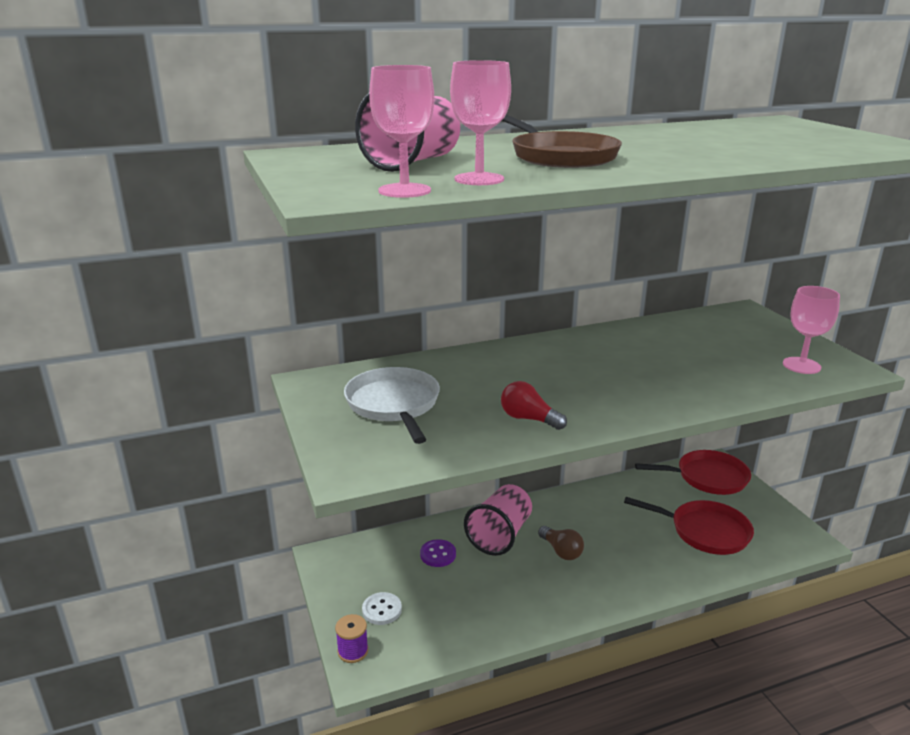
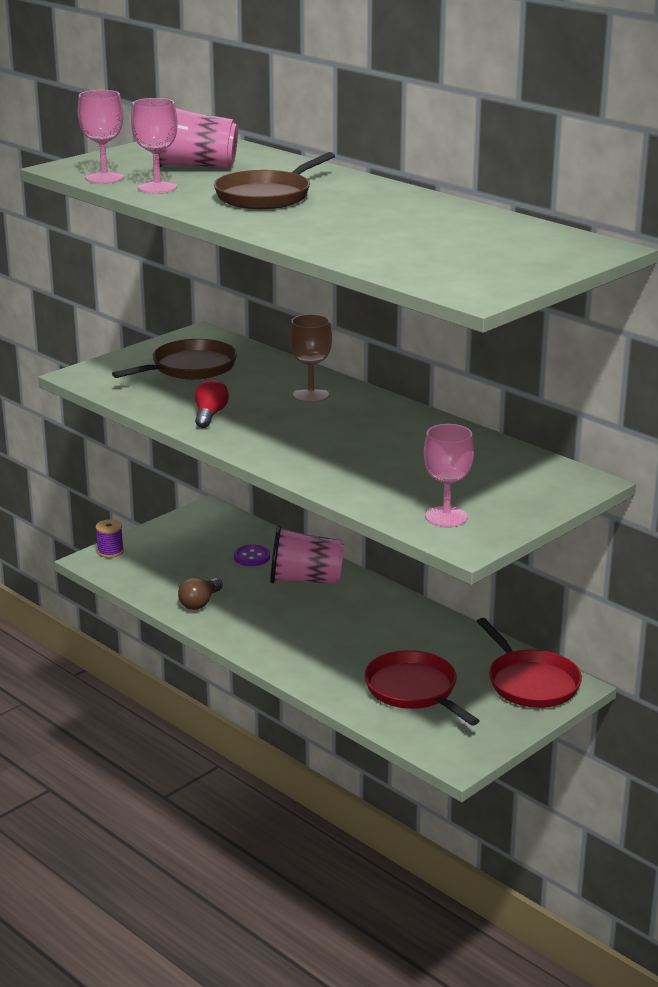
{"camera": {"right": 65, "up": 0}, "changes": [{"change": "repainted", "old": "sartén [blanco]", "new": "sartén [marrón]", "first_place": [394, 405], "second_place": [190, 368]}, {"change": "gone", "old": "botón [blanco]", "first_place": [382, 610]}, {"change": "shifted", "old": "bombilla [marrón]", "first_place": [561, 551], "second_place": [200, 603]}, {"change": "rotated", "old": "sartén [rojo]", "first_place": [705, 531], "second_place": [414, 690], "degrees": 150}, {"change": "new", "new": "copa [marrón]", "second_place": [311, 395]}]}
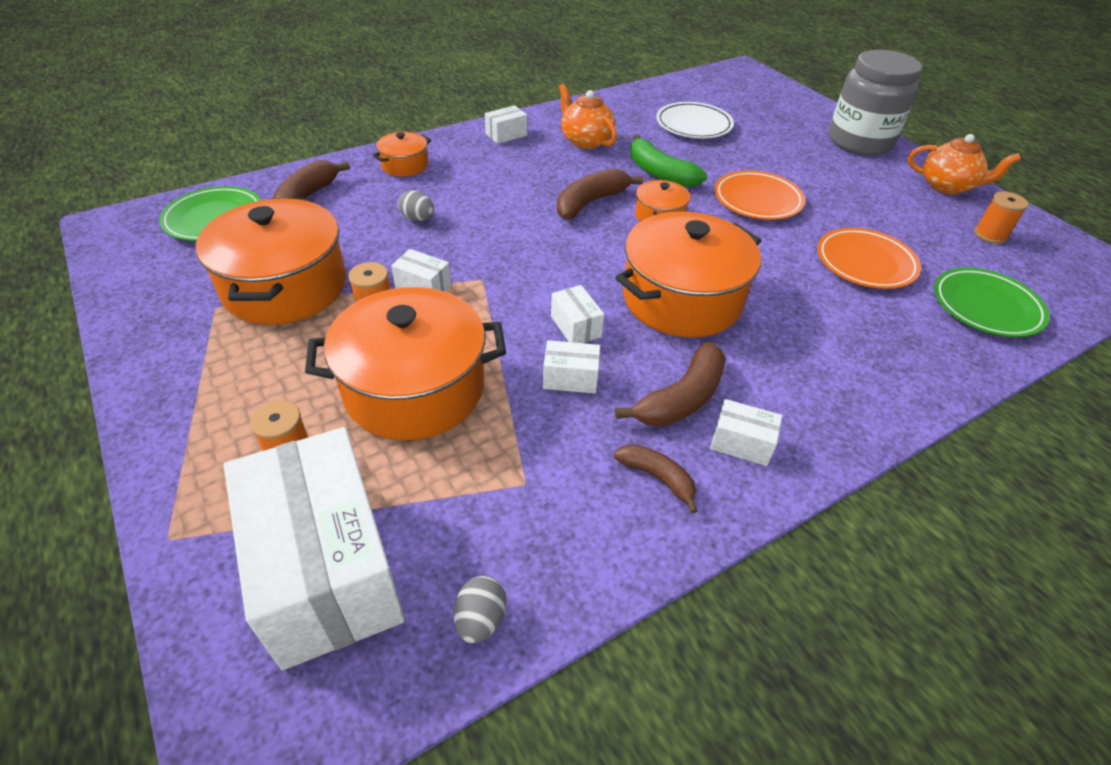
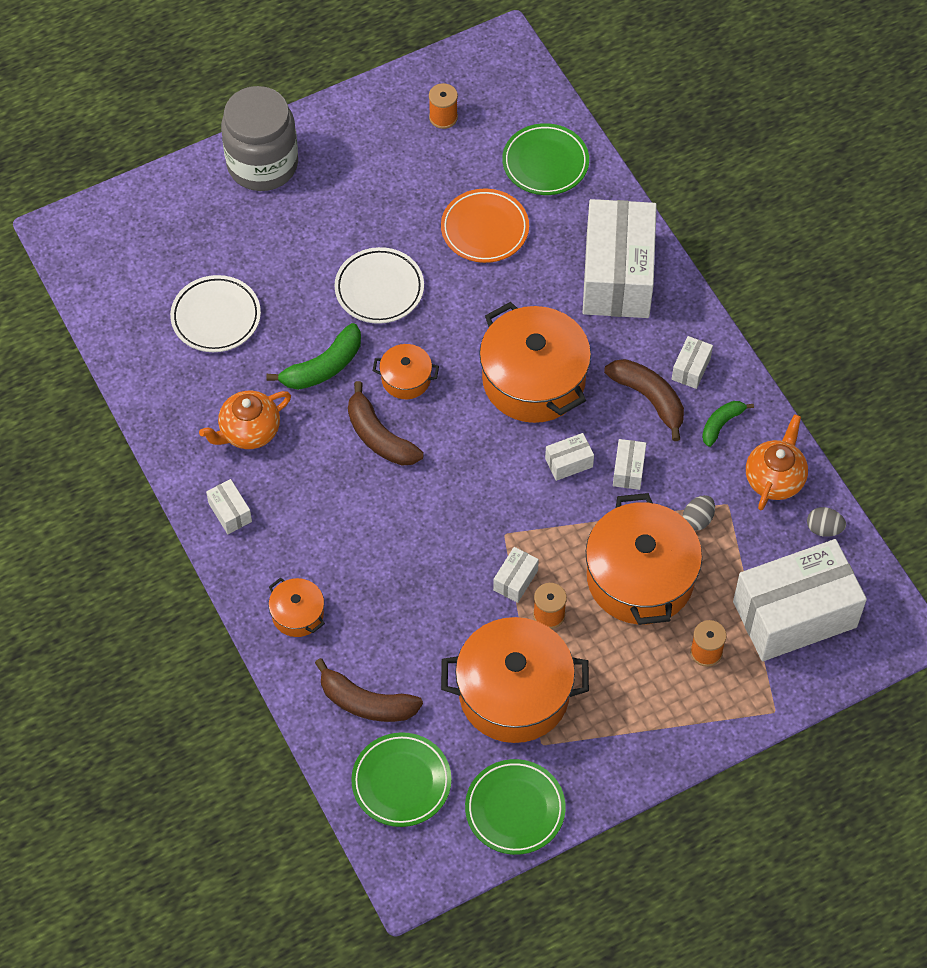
{"camera": {"right": -85, "up": 15}, "changes": [{"change": "shifted", "old": "huevo [gris]", "first_place": [418, 219], "second_place": [698, 519]}, {"change": "repainted", "old": "plátano [marrón]", "new": "plátano [verde]", "first_place": [657, 478], "second_place": [721, 424]}, {"change": "repainted", "old": "plato [naranja]", "new": "plato [blanco]", "first_place": [757, 200], "second_place": [379, 289]}, {"change": "shifted", "old": "tetera [naranja]", "first_place": [947, 186], "second_place": [774, 478]}, {"change": "new", "new": "plato [verde]", "second_place": [515, 809]}, {"change": "new", "new": "caja [blanco]", "second_place": [617, 275]}]}
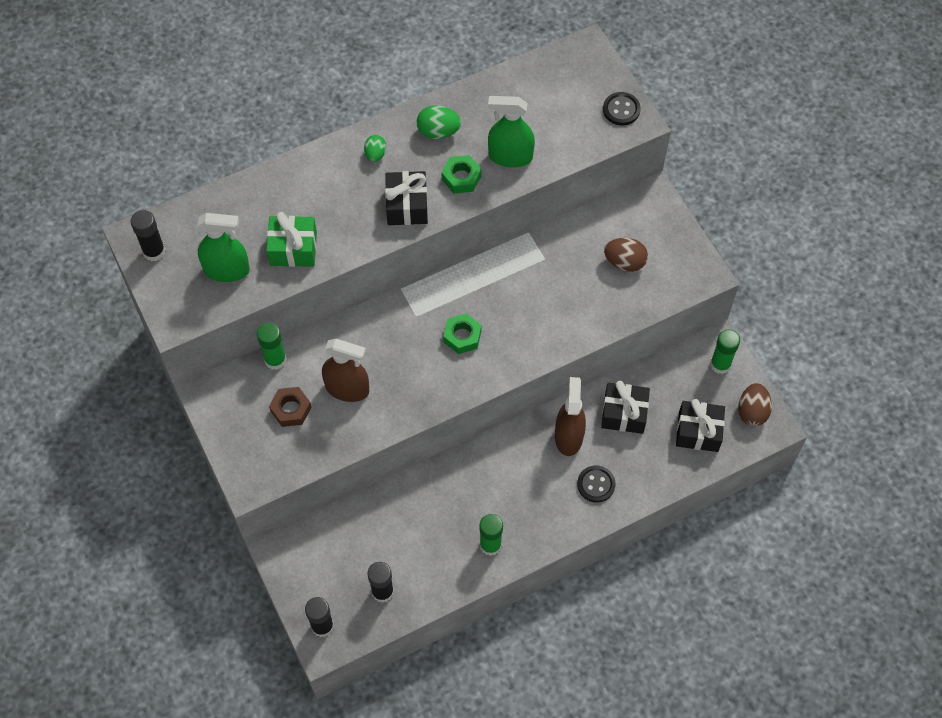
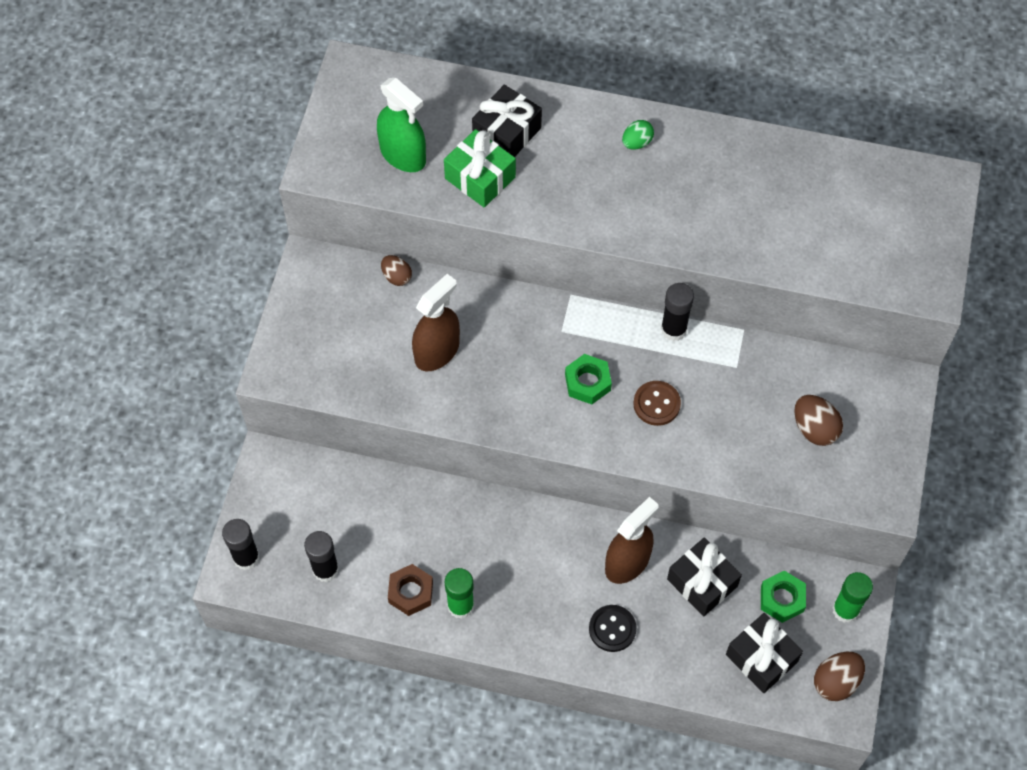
{"camera": {"right": 40, "up": 0}, "changes": [{"change": "shifted", "old": "barra de pegamento [negro]", "first_place": [154, 251], "second_place": [673, 329]}, {"change": "swapped", "old": "barra de pegamento [verde]", "new": "huevo [marrón]", "first_place": [275, 360], "second_place": [396, 277]}, {"change": "shifted", "old": "tuerca [marrón]", "first_place": [291, 409], "second_place": [410, 592]}, {"change": "rotated", "old": "pulverizador [marrón]", "first_place": [347, 388], "second_place": [437, 351], "degrees": -105}, {"change": "shifted", "old": "regalo [negro]", "first_place": [407, 206], "second_place": [507, 133]}, {"change": "gone", "old": "huevo [verde]", "first_place": [438, 132]}, {"change": "shifted", "old": "tuerca [verde]", "first_place": [461, 178], "second_place": [782, 599]}, {"change": "gone", "old": "pulverizador [verde]", "first_place": [510, 156]}, {"change": "gone", "old": "botón [negro]", "first_place": [621, 110]}, {"change": "new", "new": "botón [marrón]", "second_place": [656, 404]}]}
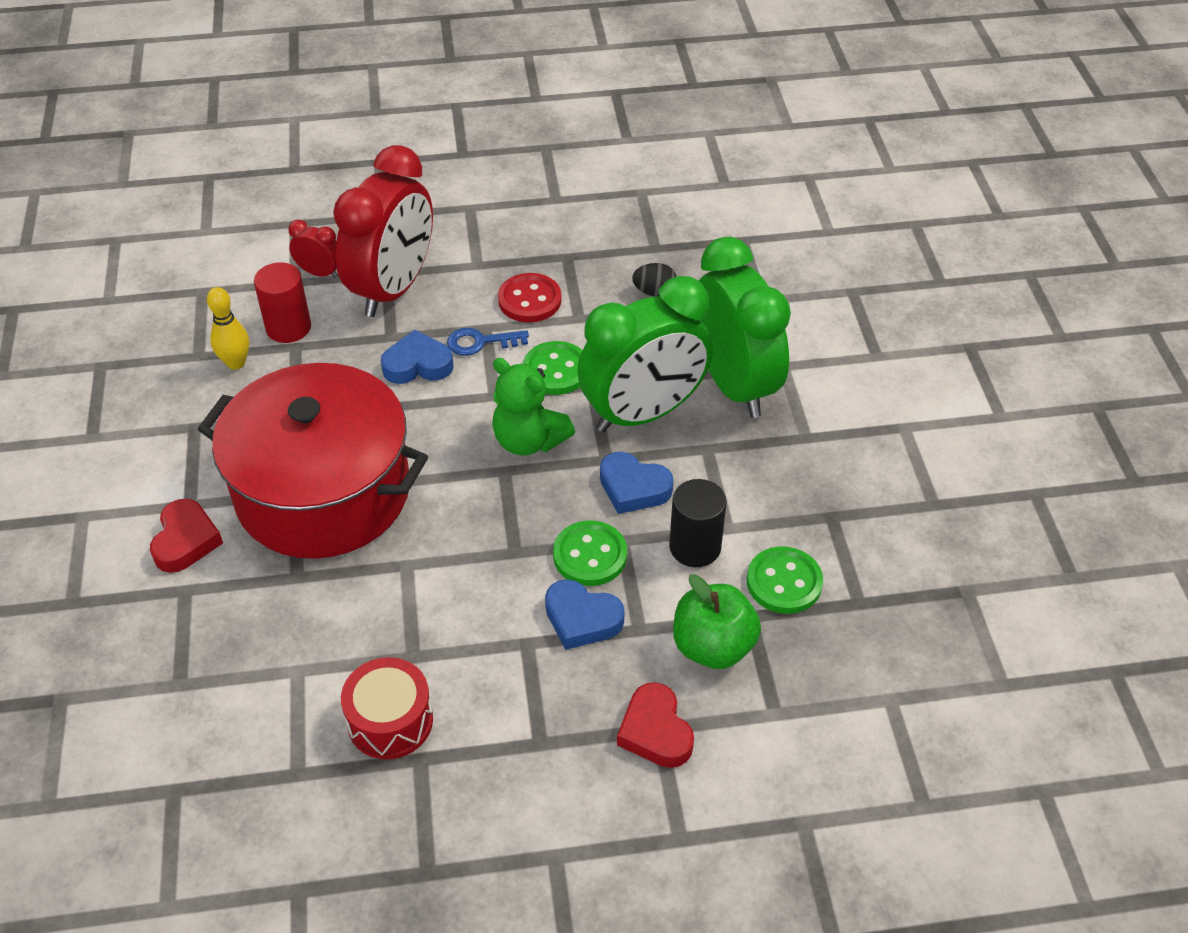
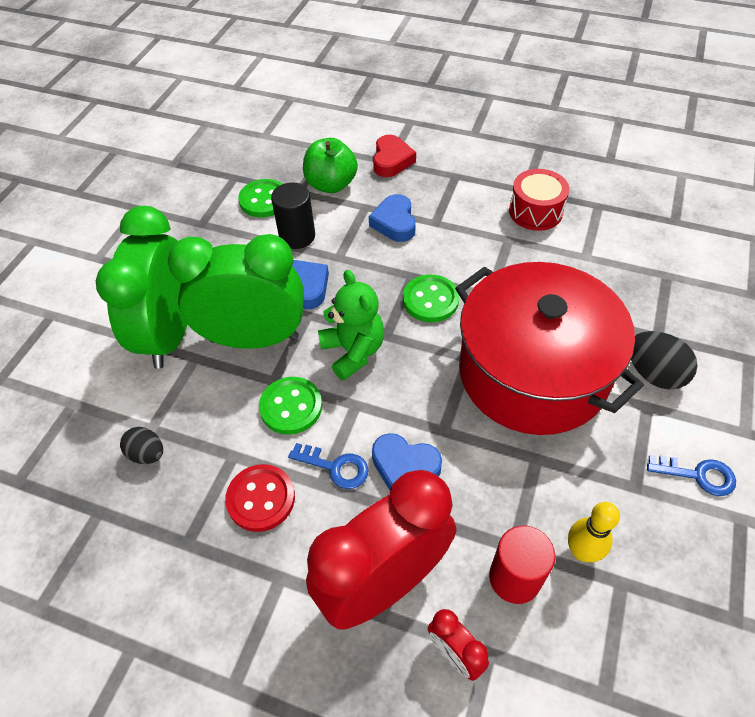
{"camera": {"right": -150, "up": 5}, "changes": [{"change": "swapped", "old": "corazón [rojo]", "new": "huevo [negro]", "first_place": [186, 541], "second_place": [654, 374]}, {"change": "rotated", "old": "corazón [azul]", "first_place": [582, 619], "second_place": [394, 222], "degrees": -150}, {"change": "shifted", "old": "botón [verde]", "first_place": [590, 555], "second_place": [430, 300]}, {"change": "new", "new": "llave [azul]", "second_place": [698, 475]}]}
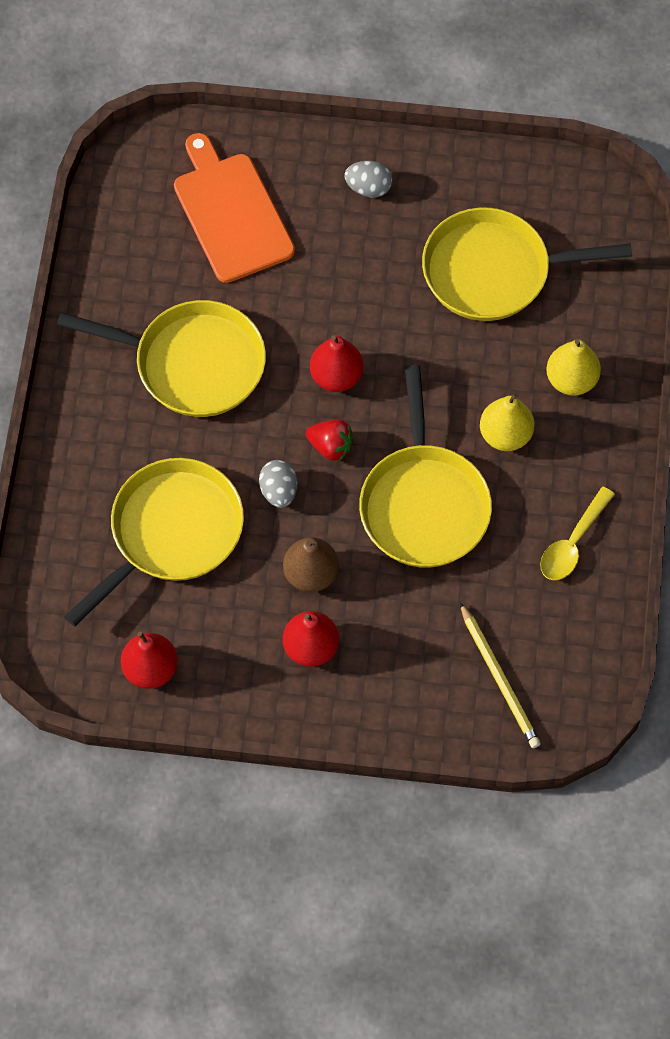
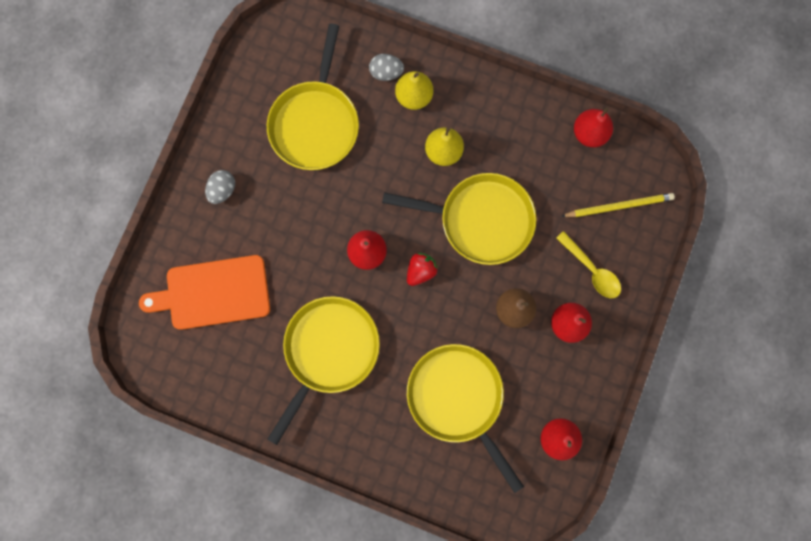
{"camera": {"right": -75, "up": 15}, "changes": [{"change": "shifted", "old": "huevo [gris]", "first_place": [278, 491], "second_place": [386, 72]}, {"change": "shifted", "old": "cuchara [amarillo]", "first_place": [573, 543], "second_place": [591, 270]}, {"change": "new", "new": "pera [rojo]", "second_place": [589, 133]}]}
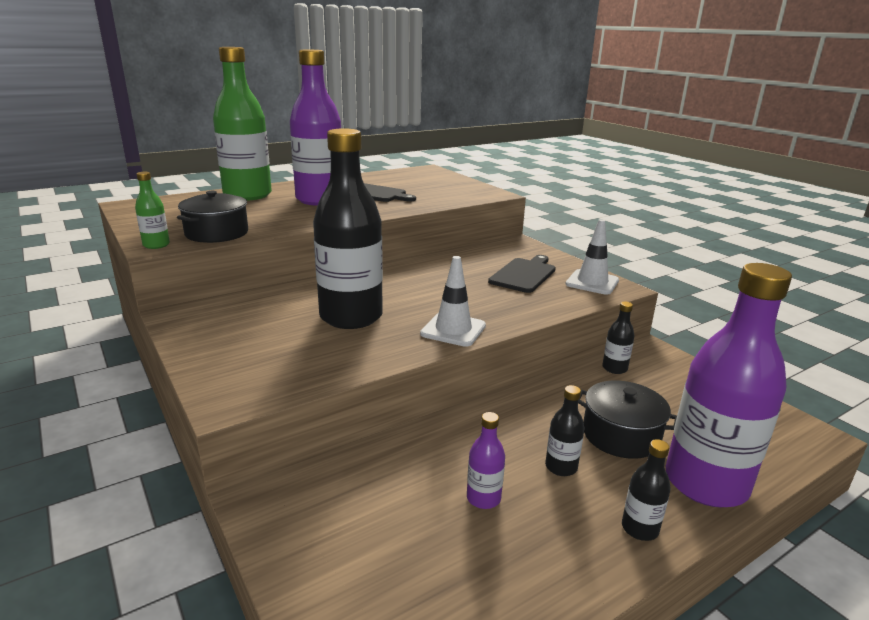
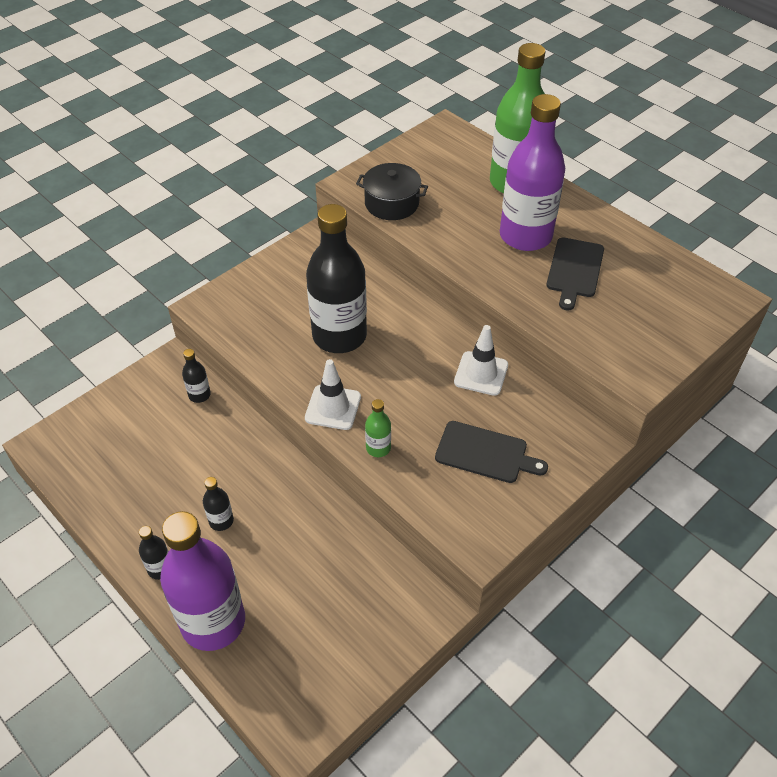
{"camera": {"right": 80, "up": 25}, "changes": [{"change": "shifted", "old": "botella [verde]", "first_place": [156, 245], "second_place": [378, 448]}, {"change": "gone", "old": "botella [morado]", "first_place": [483, 498]}, {"change": "shifted", "old": "cono de tráfico [blanco]", "first_place": [592, 282], "second_place": [481, 373]}, {"change": "gone", "old": "olla [negro]", "first_place": [621, 435]}, {"change": "shifted", "old": "botella [negro]", "first_place": [614, 368], "second_place": [199, 395]}]}
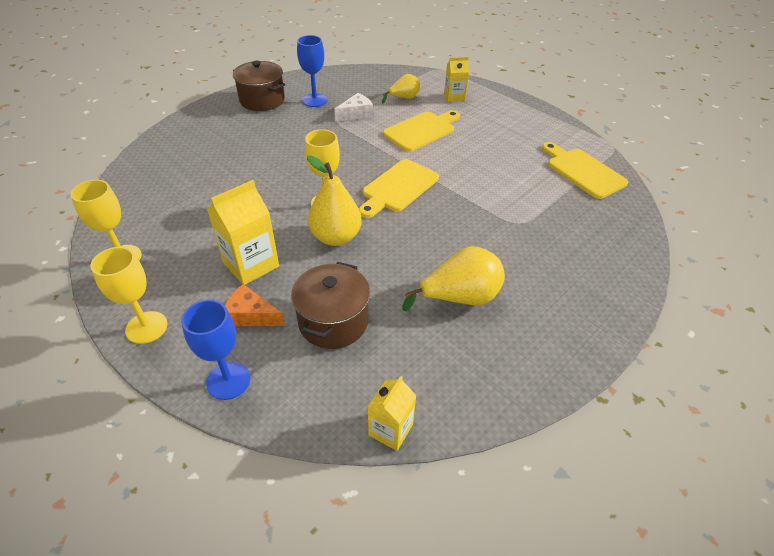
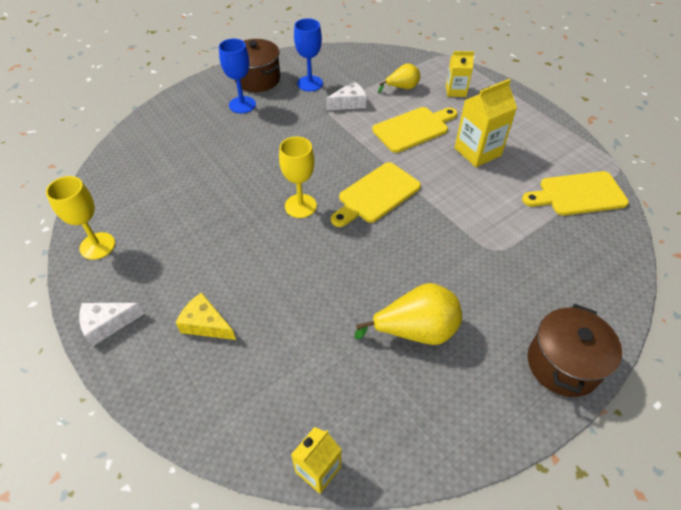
{"camera": {"right": 10, "up": 5}, "changes": [{"change": "swapped", "old": "copa [amarillo]", "new": "queso [blanco]", "first_place": [146, 327], "second_place": [107, 324]}, {"change": "shifted", "old": "copa [azul]", "first_place": [228, 380], "second_place": [242, 105]}, {"change": "shifted", "old": "cartón de leche [amarillo]", "first_place": [251, 264], "second_place": [477, 152]}, {"change": "repainted", "old": "queso [naranja]", "new": "queso [amarillo]", "first_place": [251, 315], "second_place": [206, 324]}, {"change": "shifted", "old": "olla [marrón]", "first_place": [333, 321], "second_place": [562, 364]}, {"change": "gone", "old": "pera [amarillo]", "first_place": [336, 237]}, {"change": "rotated", "old": "tabla de cortar [amarillo]", "first_place": [583, 171], "second_place": [578, 194], "degrees": -75}]}
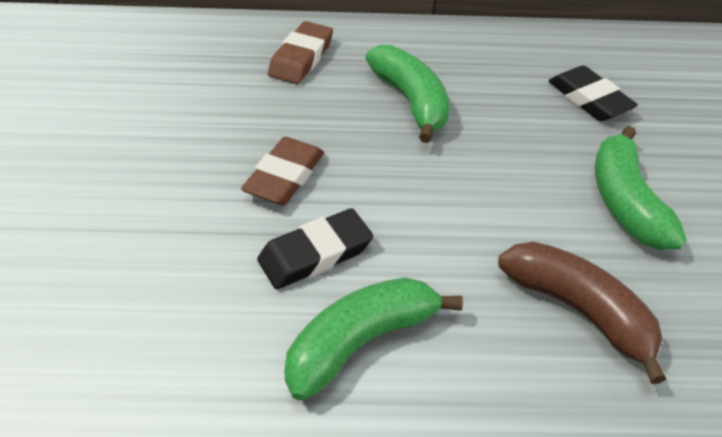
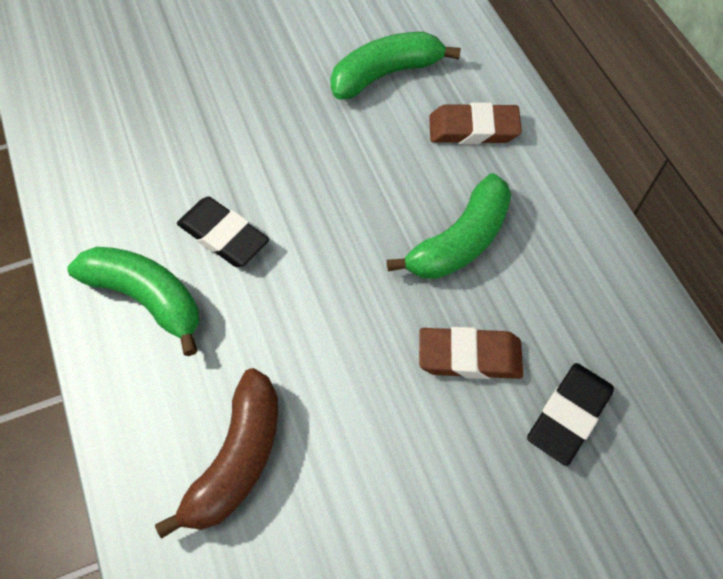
{"camera": {"right": 70, "up": 15}, "changes": [{"change": "shifted", "old": "goma de borrar [marrón]", "first_place": [284, 177], "second_place": [469, 357]}, {"change": "shifted", "old": "plátano [verde]", "first_place": [624, 202], "second_place": [386, 74]}]}
